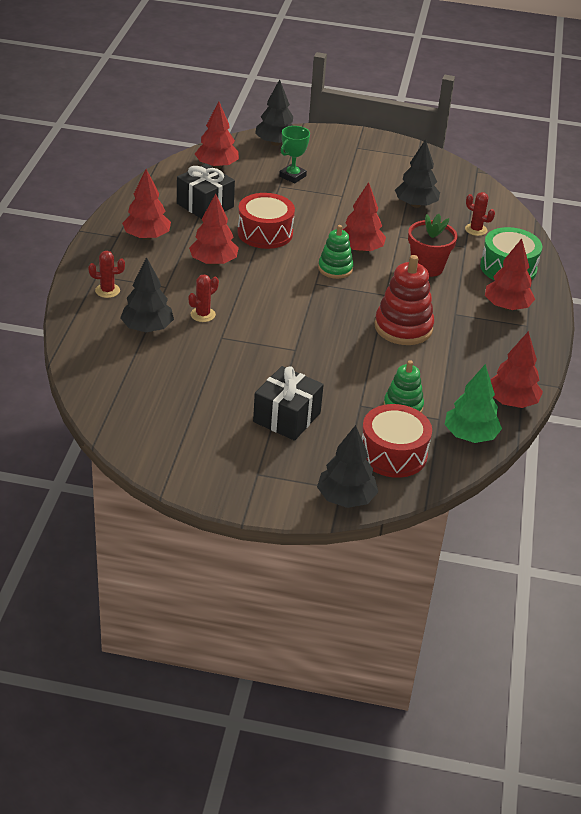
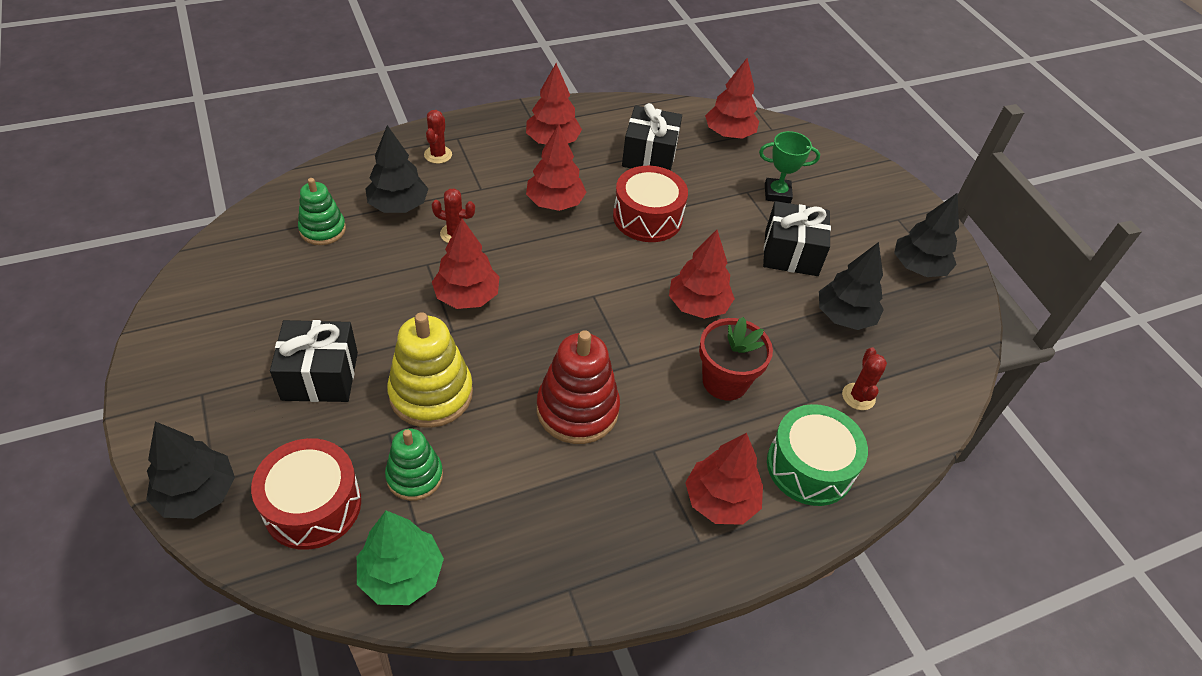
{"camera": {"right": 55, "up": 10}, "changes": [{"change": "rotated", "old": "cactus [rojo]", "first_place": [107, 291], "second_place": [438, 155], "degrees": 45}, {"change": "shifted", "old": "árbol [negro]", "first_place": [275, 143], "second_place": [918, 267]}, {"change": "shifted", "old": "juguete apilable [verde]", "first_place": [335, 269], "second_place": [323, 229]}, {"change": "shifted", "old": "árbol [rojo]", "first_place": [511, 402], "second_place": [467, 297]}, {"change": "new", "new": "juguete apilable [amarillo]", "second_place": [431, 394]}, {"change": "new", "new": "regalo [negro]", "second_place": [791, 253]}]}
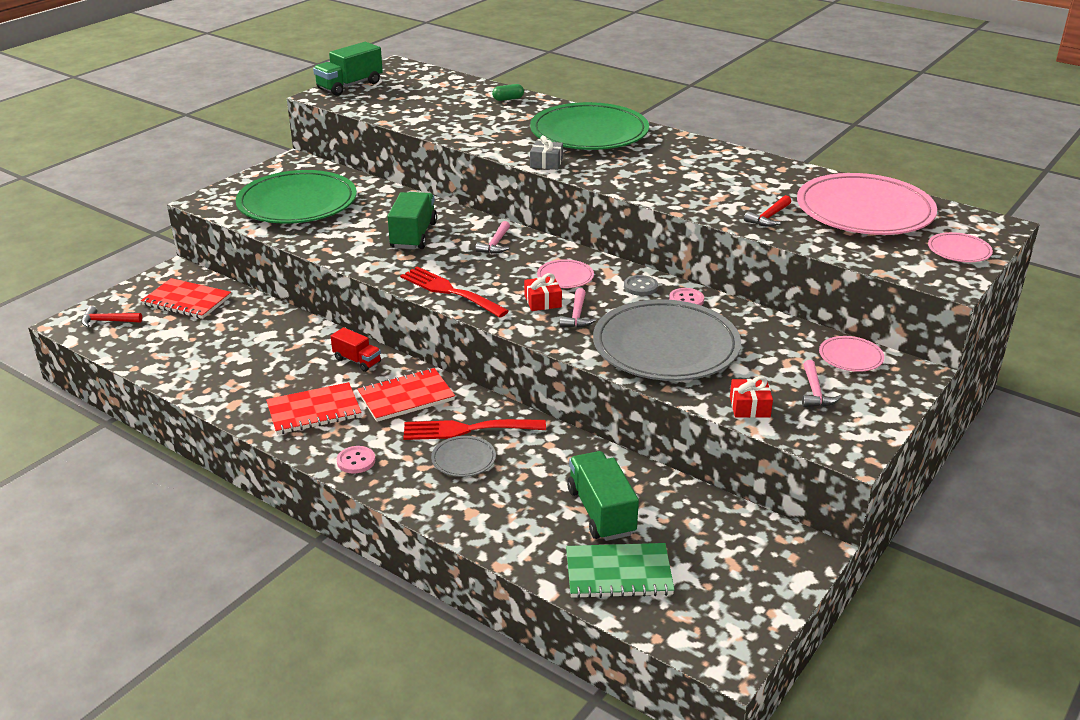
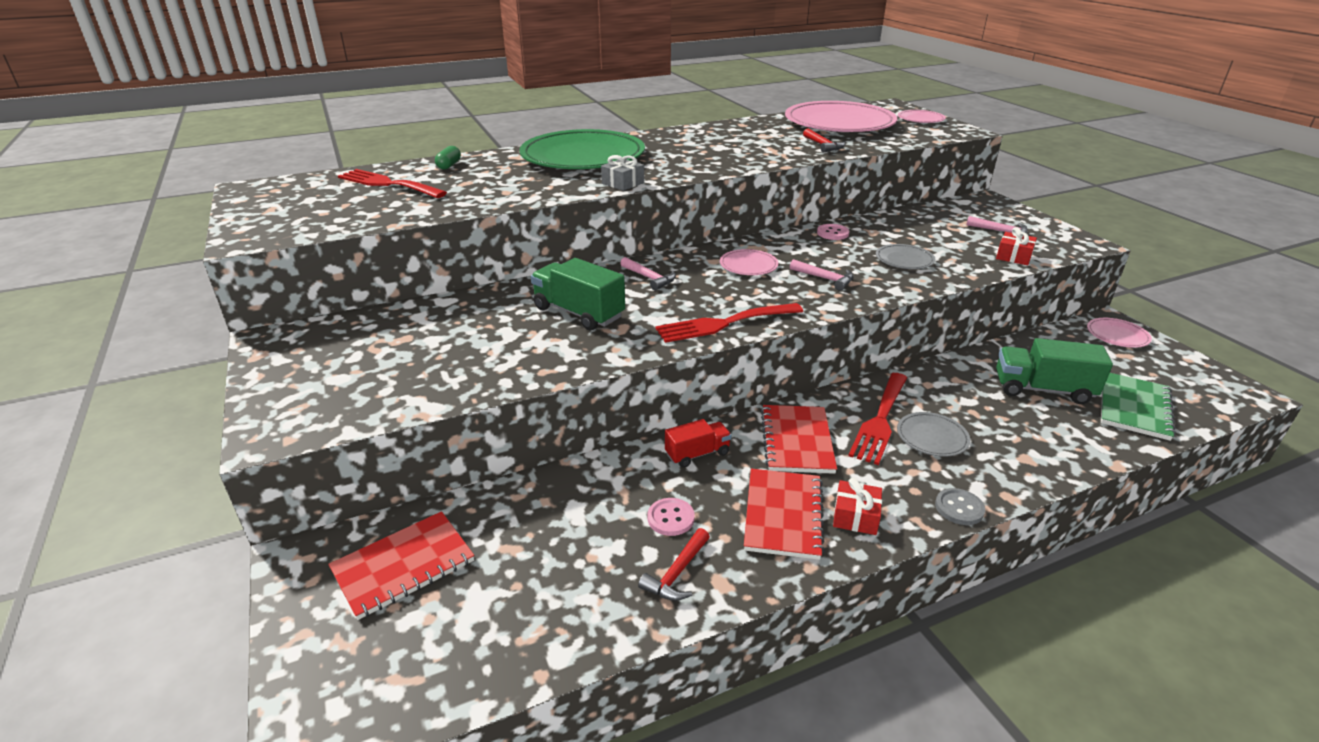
{"camera": {"right": -60, "up": 0}, "changes": [{"change": "shifted", "old": "martillo [rojo]", "first_place": [107, 321], "second_place": [677, 574]}, {"change": "gone", "old": "plato [verde]", "first_place": [297, 203]}, {"change": "gone", "old": "camión [verde]", "first_place": [349, 86]}, {"change": "shifted", "old": "botón [rosa]", "first_place": [356, 461], "second_place": [671, 518]}, {"change": "shifted", "old": "regalo [rojo]", "first_place": [542, 301], "second_place": [855, 516]}, {"change": "scaled", "old": "plato [gris]", "first_place": [666, 347], "second_place": [904, 260], "factor": 0.43}, {"change": "shifted", "old": "botón [gris]", "first_place": [640, 287], "second_place": [959, 508]}, {"change": "shifted", "old": "plato [rosa]", "first_place": [850, 357], "second_place": [1117, 335]}, {"change": "new", "new": "tenedor [rojo]", "second_place": [387, 184]}]}
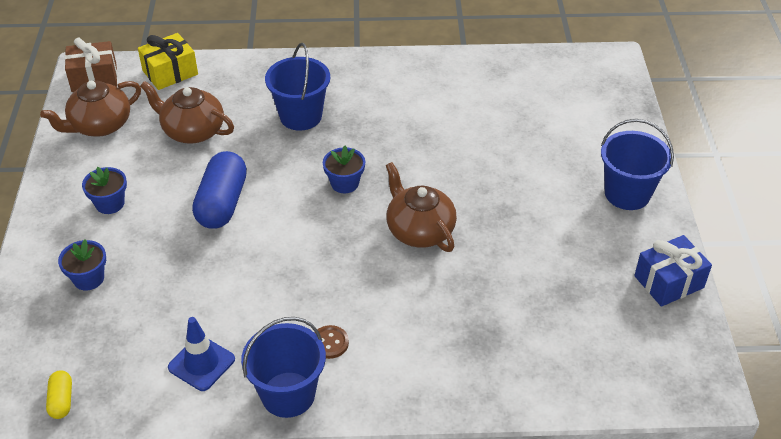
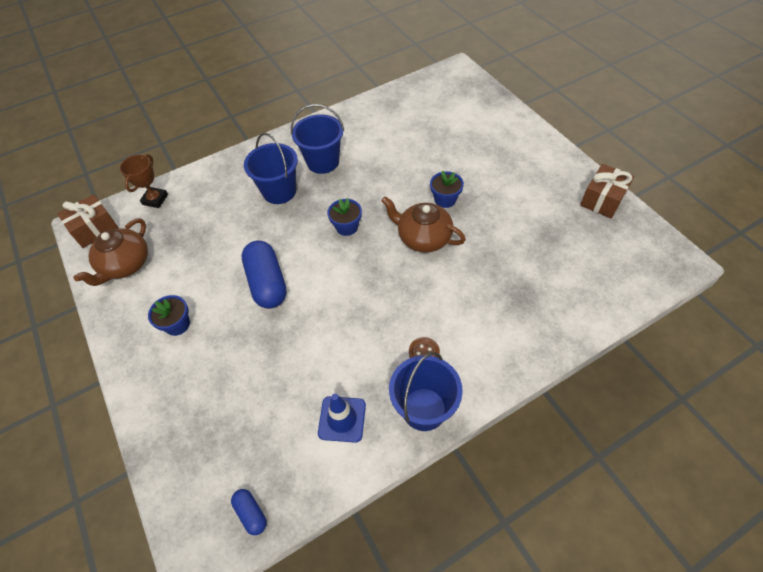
{"camera": {"right": -25, "up": 10}, "changes": [{"change": "repainted", "old": "cápsula [amarillo]", "new": "cápsula [azul]", "first_place": [61, 400], "second_place": [251, 513]}, {"change": "shifted", "old": "maceta [azul]", "first_place": [88, 278], "second_place": [445, 199]}, {"change": "swapped", "old": "regalo [amarillo]", "new": "trofeo [marrón]", "first_place": [170, 72], "second_place": [155, 199]}, {"change": "gone", "old": "tetera [marrón]", "first_place": [192, 131]}, {"change": "shifted", "old": "balde [azul]", "first_place": [627, 193], "second_place": [323, 162]}, {"change": "repainted", "old": "regalo [azul]", "new": "regalo [marrón]", "first_place": [669, 282], "second_place": [602, 199]}]}
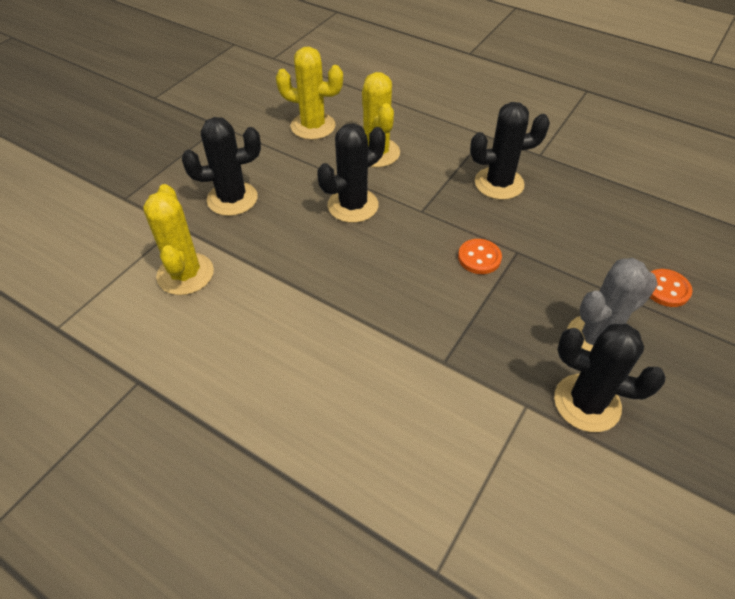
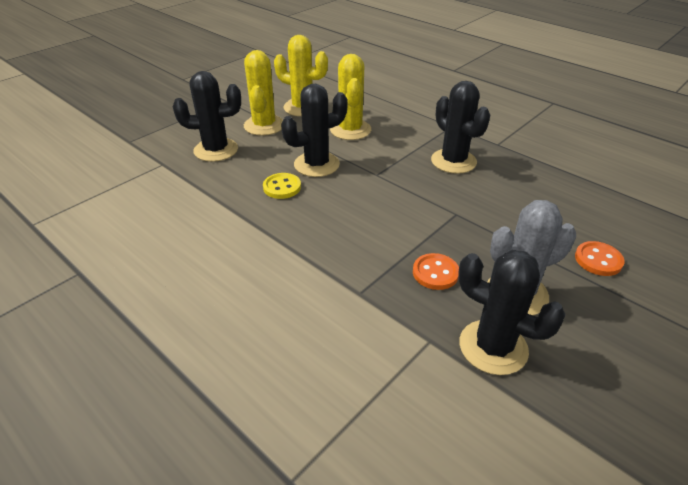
{"camera": {"right": 10, "up": -10}, "changes": [{"change": "shifted", "old": "cactus [amarillo]", "first_place": [185, 274], "second_place": [264, 125]}, {"change": "shifted", "old": "botón [naranja]", "first_place": [479, 258], "second_place": [435, 273]}, {"change": "rotated", "old": "cactus [negro]", "first_place": [499, 183], "second_place": [453, 161], "degrees": 60}, {"change": "new", "new": "botón [amarillo]", "second_place": [282, 187]}]}
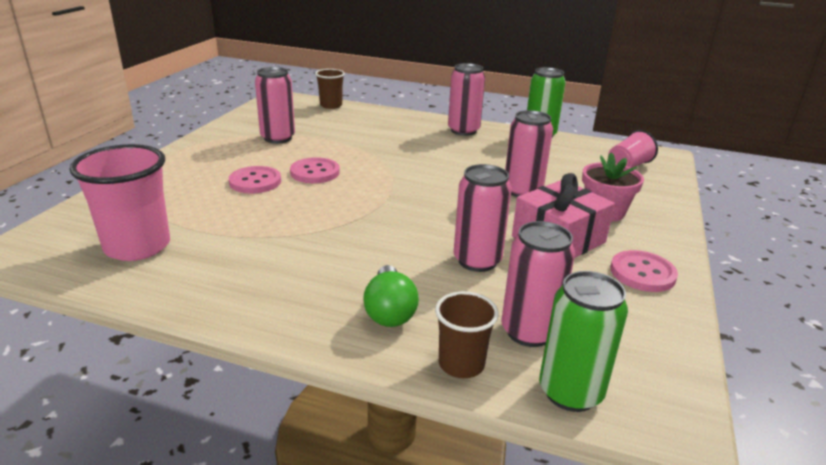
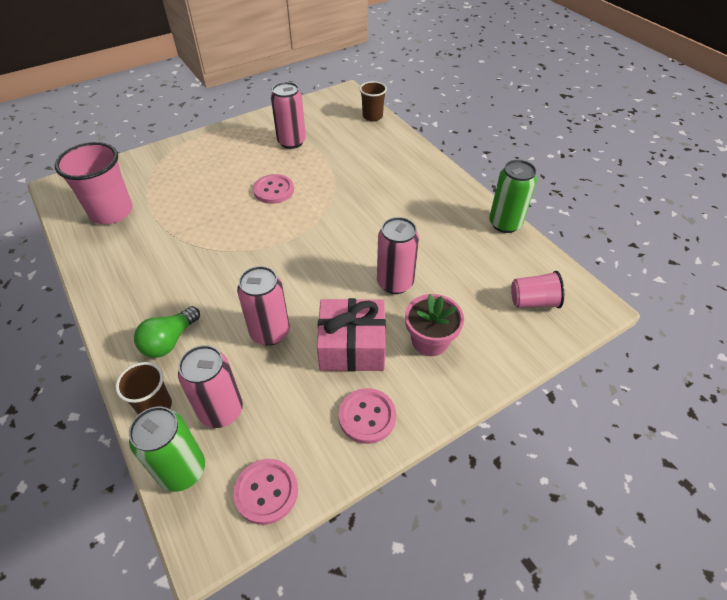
{"camera": {"right": 40, "up": 20}, "changes": [{"change": "shifted", "old": "botón [rosa]", "first_place": [255, 182], "second_place": [266, 492]}, {"change": "gone", "old": "lata [rosa]", "first_place": [463, 131]}]}
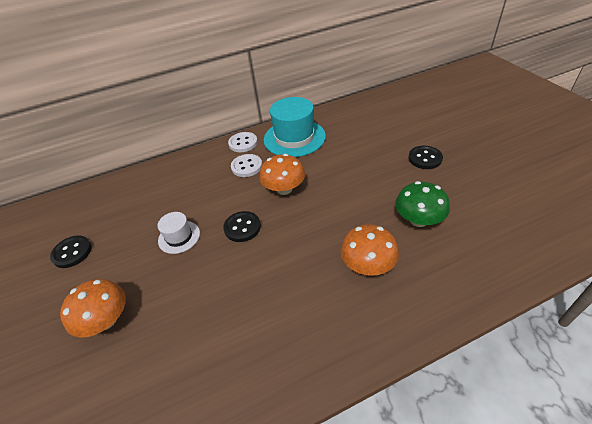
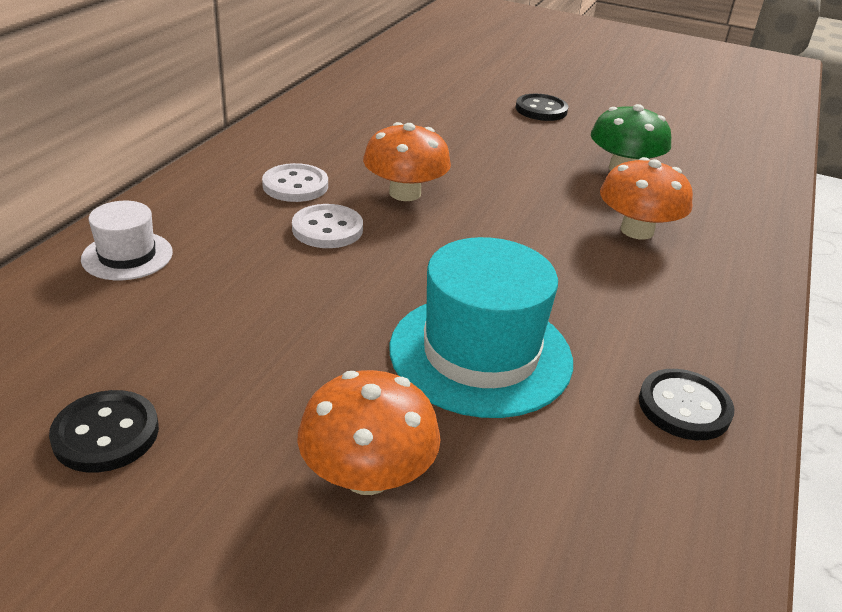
{"camera": {"right": -50, "up": -10}, "changes": [{"change": "shifted", "old": "sombrero [blanco]", "first_place": [179, 237], "second_place": [127, 256]}, {"change": "shifted", "old": "botón [negro]", "first_place": [242, 227], "second_place": [684, 407]}, {"change": "shifted", "old": "botón [blanco]", "first_place": [243, 143], "second_place": [327, 229]}, {"change": "shifted", "old": "sombrero [turquesa]", "first_place": [294, 138], "second_place": [480, 354]}]}
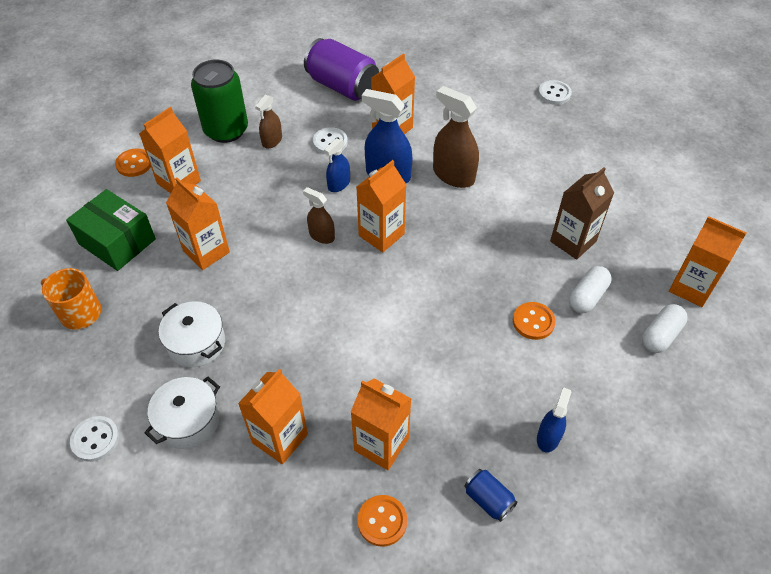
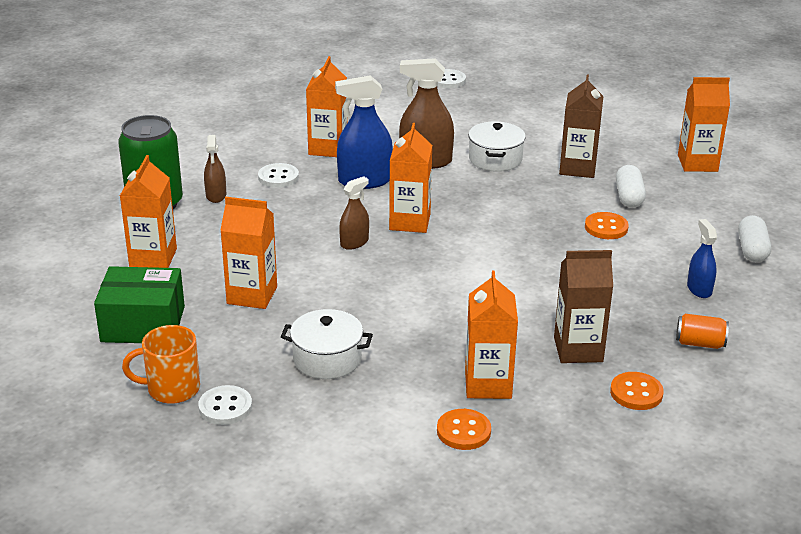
{"camera": {"right": -35, "up": -20}, "changes": [{"change": "shifted", "old": "botón [blanco]", "first_place": [95, 439], "second_place": [225, 407]}, {"change": "shifted", "old": "botón [naranja]", "first_place": [134, 164], "second_place": [463, 431]}, {"change": "shifted", "old": "olla [blanco]", "first_place": [188, 421], "second_place": [495, 159]}, {"change": "rotated", "old": "pulverizador [marrón]", "first_place": [321, 236], "second_place": [354, 242], "degrees": 135}, {"change": "gone", "old": "lata [morado]", "first_place": [342, 86]}, {"change": "gone", "old": "pulverizador [azul]", "first_place": [339, 184]}, {"change": "repainted", "old": "cartón de leche [naranja]", "new": "cartón de leche [marrón]", "first_place": [381, 444], "second_place": [578, 349]}, {"change": "repainted", "old": "lata [azul]", "new": "lata [naranja]", "first_place": [488, 500], "second_place": [699, 343]}, {"change": "shifted", "old": "cápsula [blanco]", "first_place": [660, 335], "second_place": [752, 250]}]}
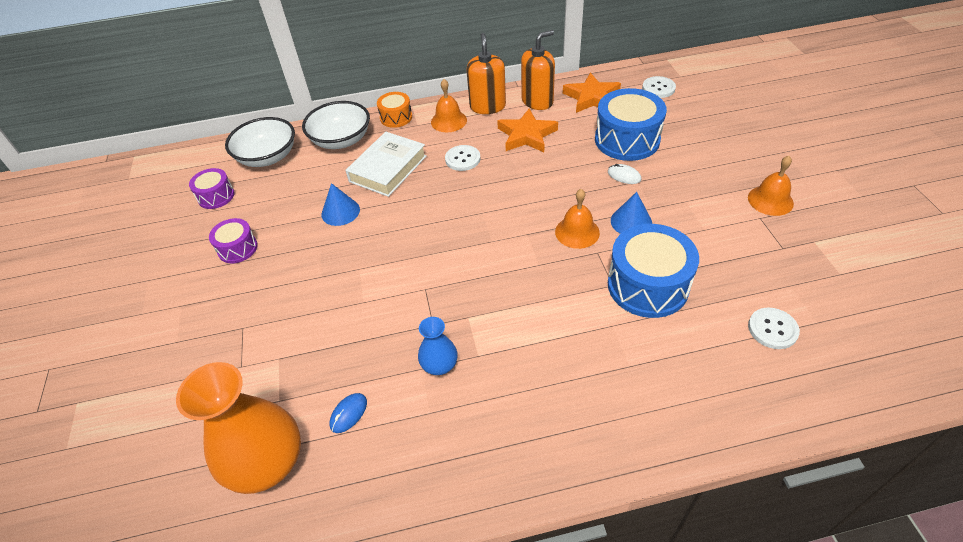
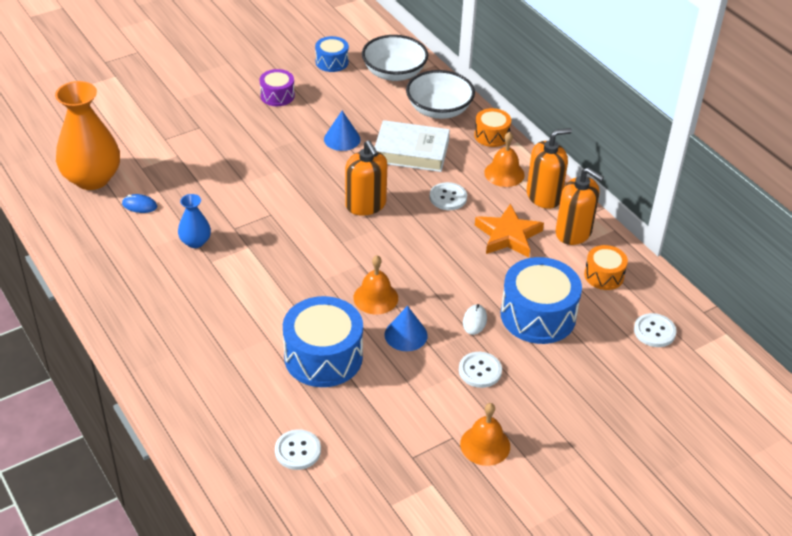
{"camera": {"right": 65, "up": -5}, "changes": [{"change": "repainted", "old": "tambor [morado]", "new": "tambor [azul]", "first_place": [216, 196], "second_place": [332, 62]}, {"change": "swapped", "old": "estrella [naranja]", "new": "tambor [naranja]", "first_place": [592, 97], "second_place": [604, 275]}, {"change": "new", "new": "dispensador de jabón [naranja]", "second_place": [365, 205]}, {"change": "new", "new": "botón [blanco]", "second_place": [480, 371]}]}
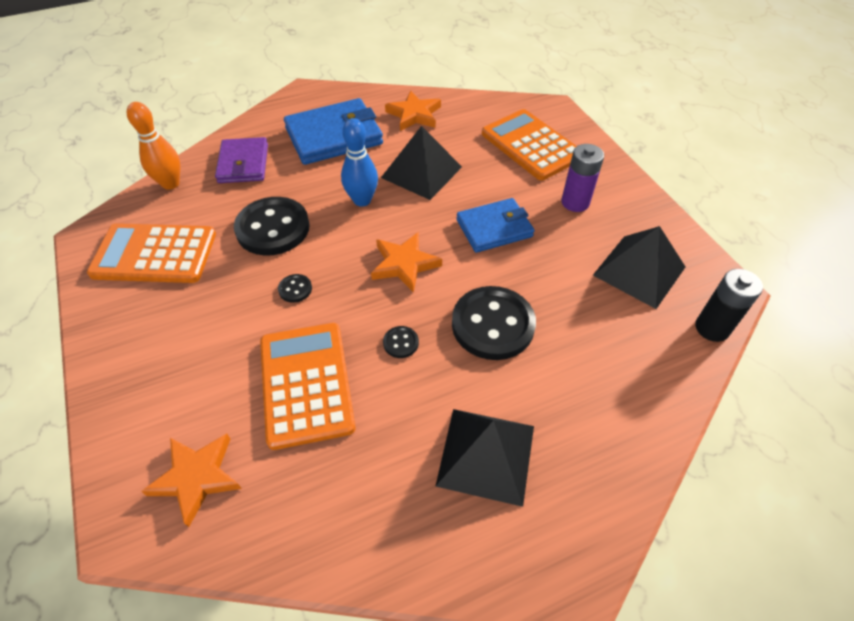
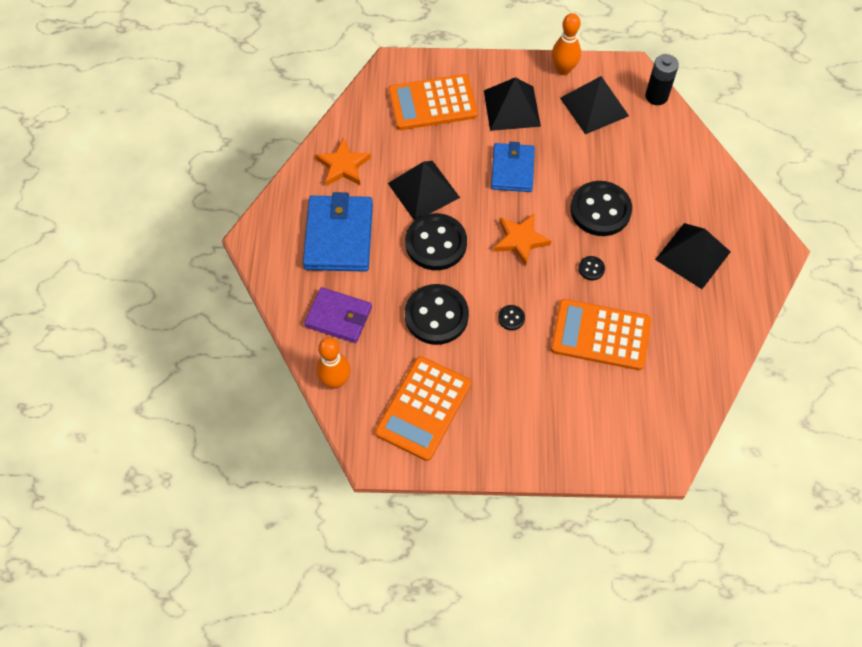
{"camera": {"right": -65, "up": 10}, "changes": [{"change": "gone", "old": "estrella [naranja]", "first_place": [197, 477]}, {"change": "swapped", "old": "bolo [azul]", "new": "botón [negro]", "first_place": [362, 200], "second_place": [436, 243]}, {"change": "swapped", "old": "pila [morado]", "new": "pirámide [negro]", "first_place": [575, 202], "second_place": [512, 108]}, {"change": "new", "new": "bolo [naranja]", "second_place": [563, 69]}]}
